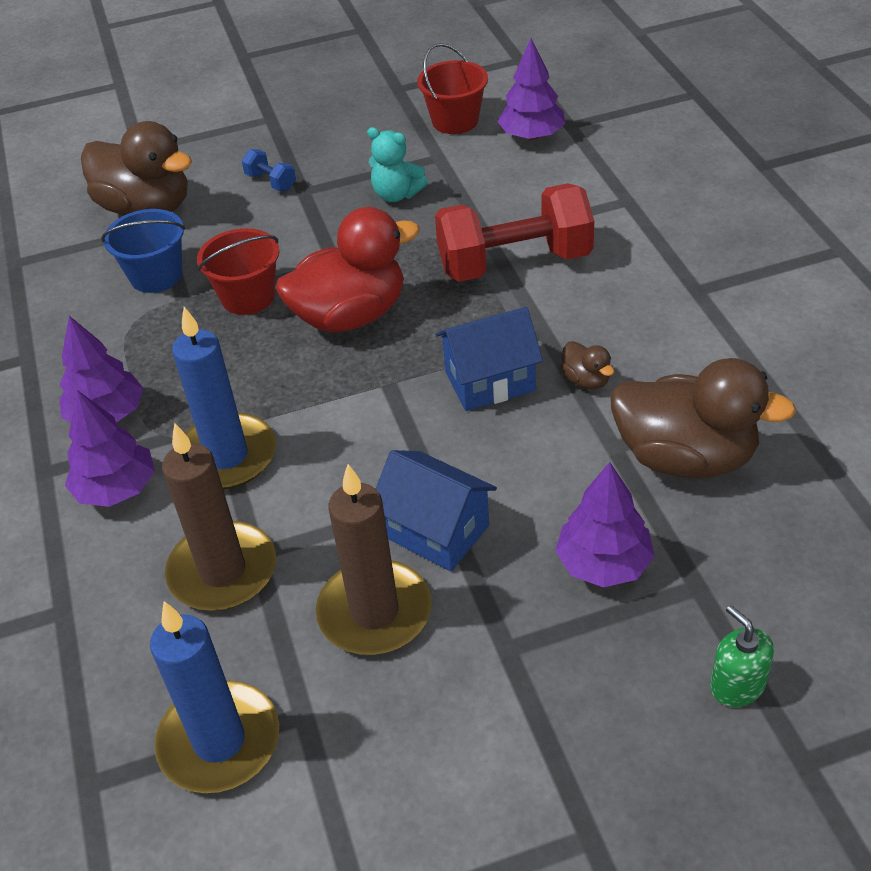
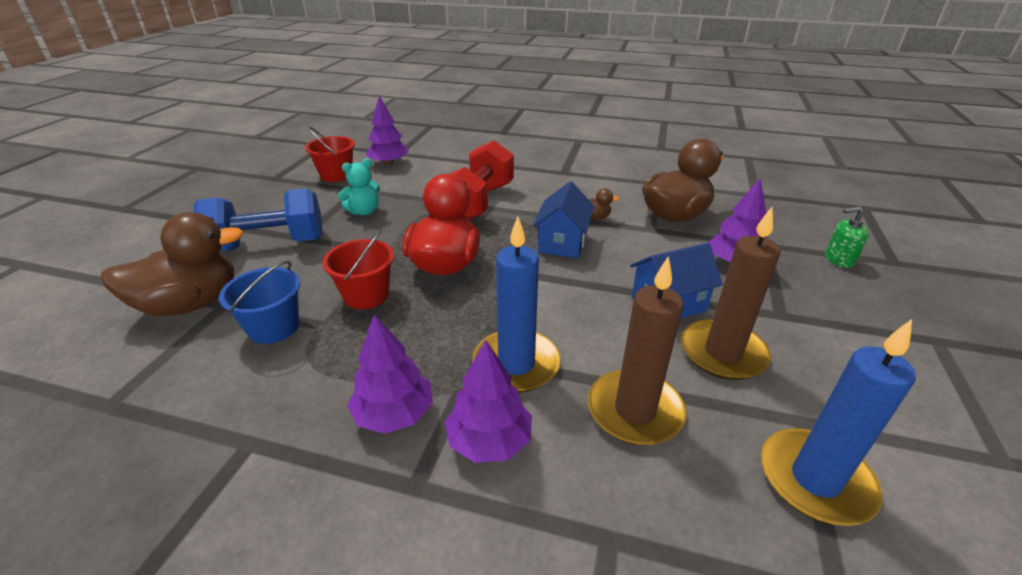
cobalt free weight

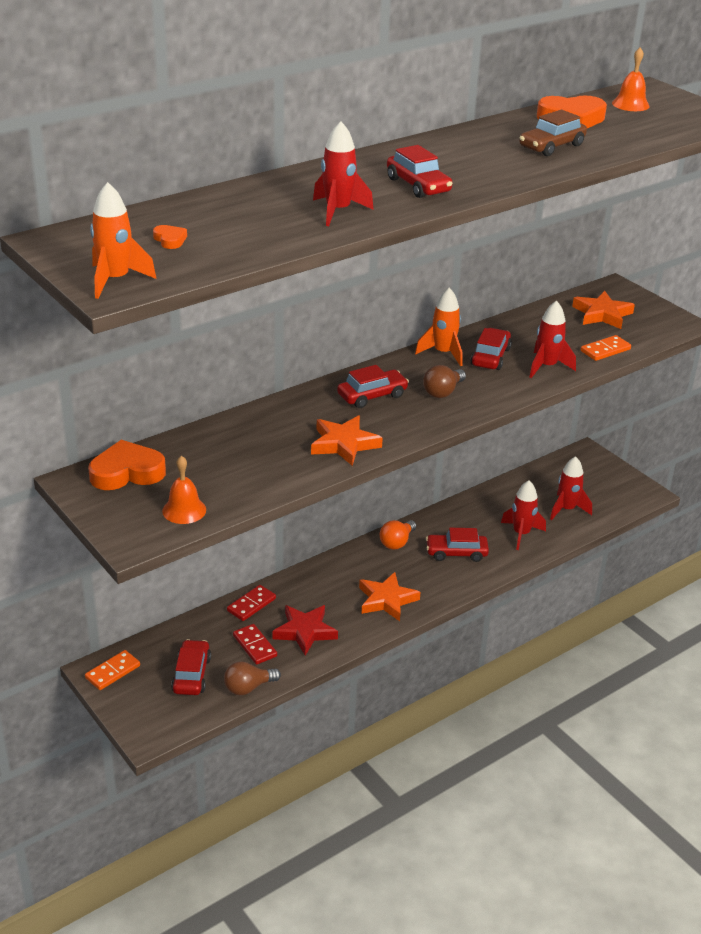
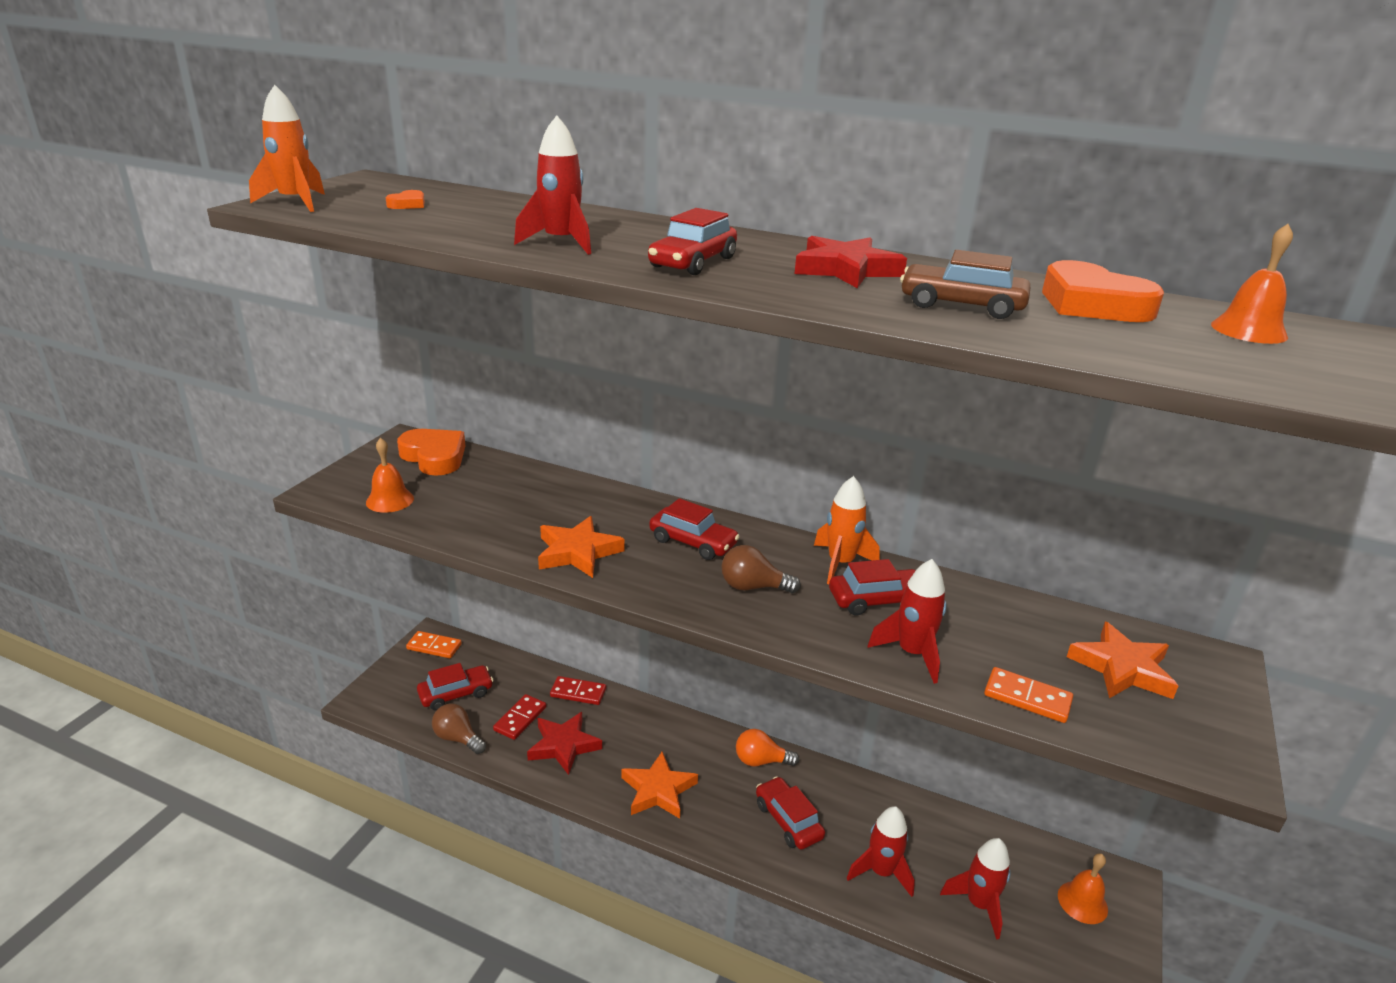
crimson star (no. 2 from left); bright orange bell (no. 2 from left)

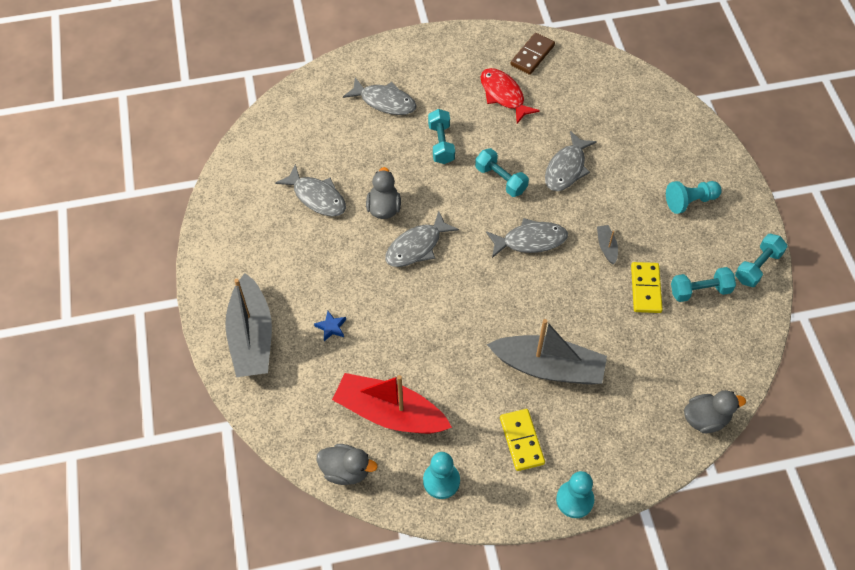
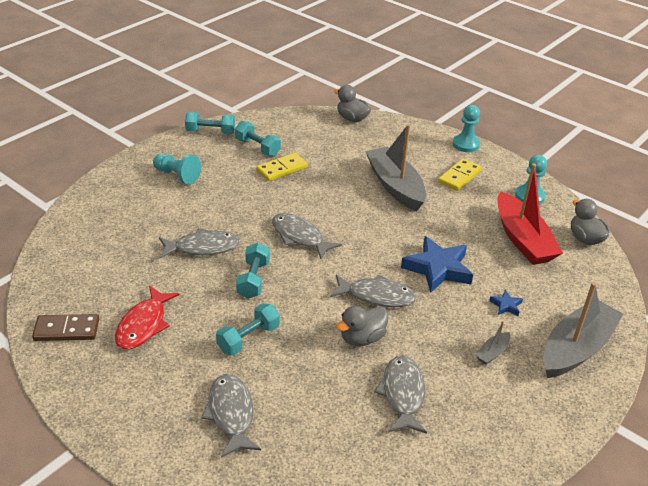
cobalt star (no. 1 from left); ash-grey sailboat (no. 2 from left)

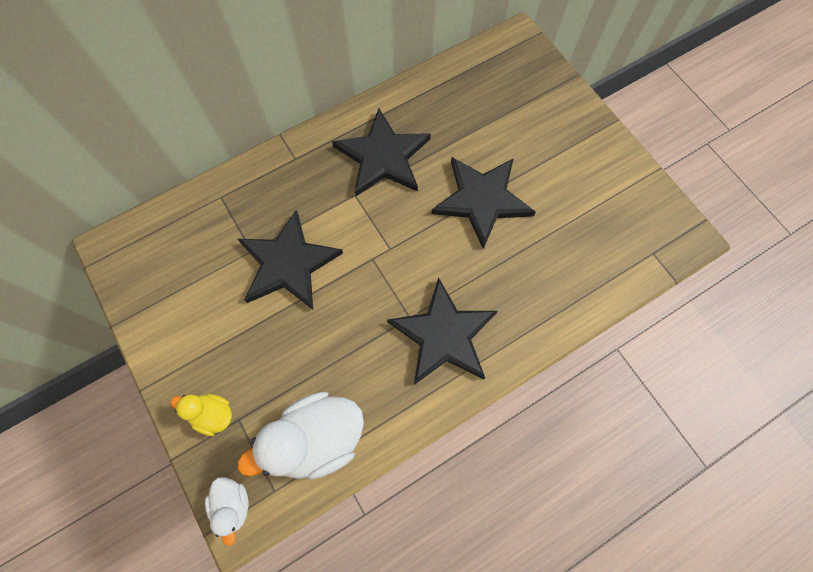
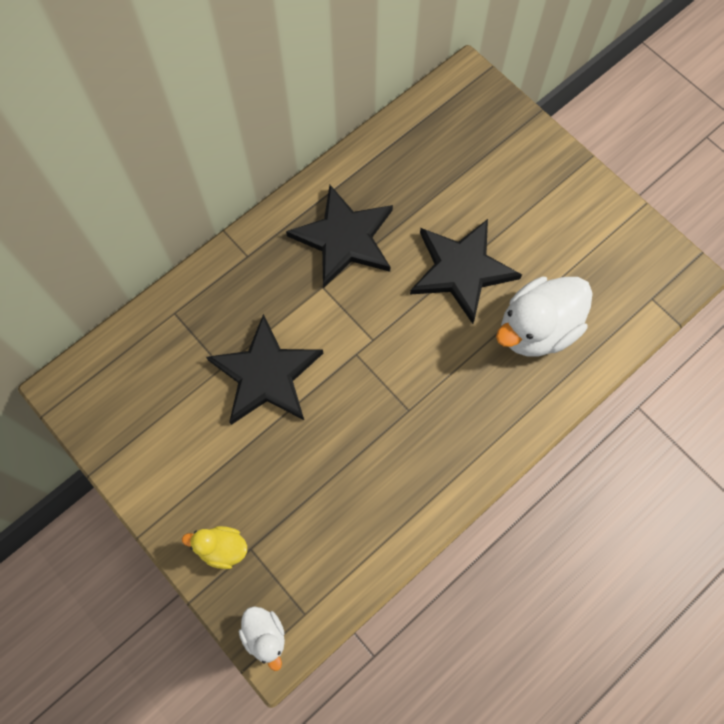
jet-black star (no. 3 from left in the first image); white duck (no. 2 from left)

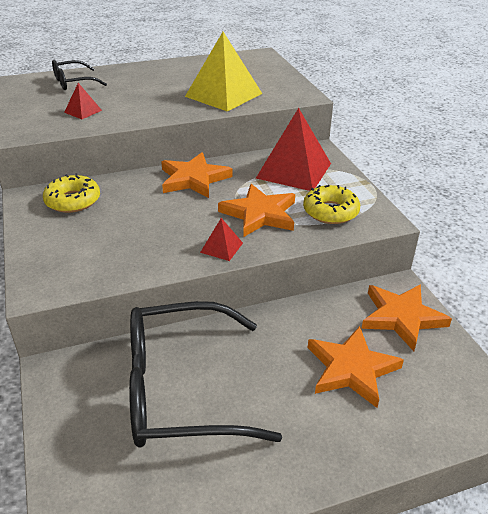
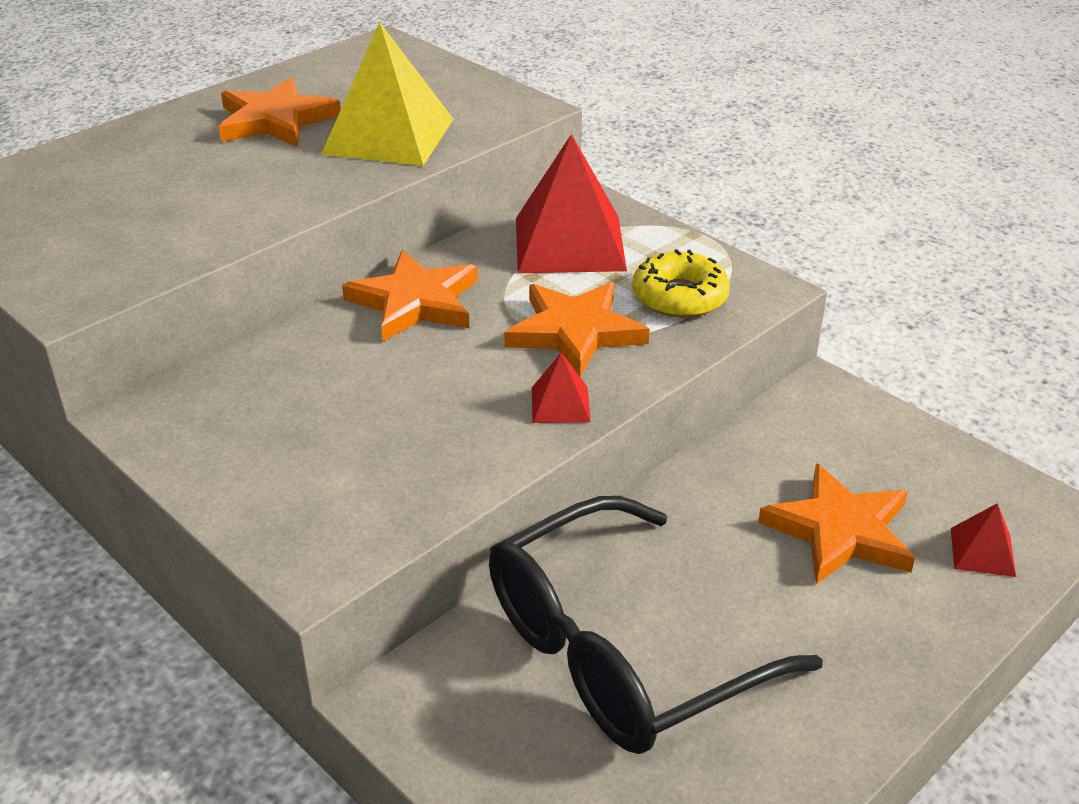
bright yellow donut (no. 1 from left in the first image); jet-black spectacles (no. 1 from left in the first image); crimson pyramid shape (no. 3 from left); bright orange star (no. 1 from left)

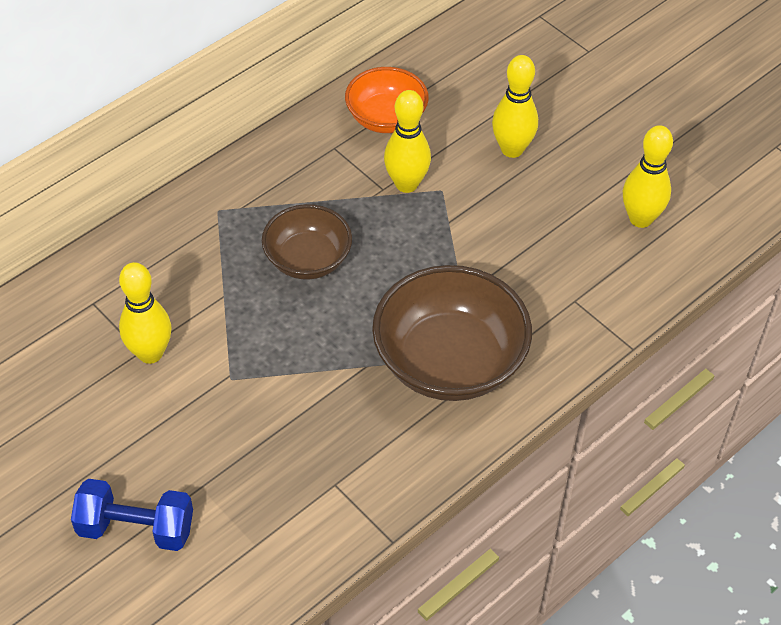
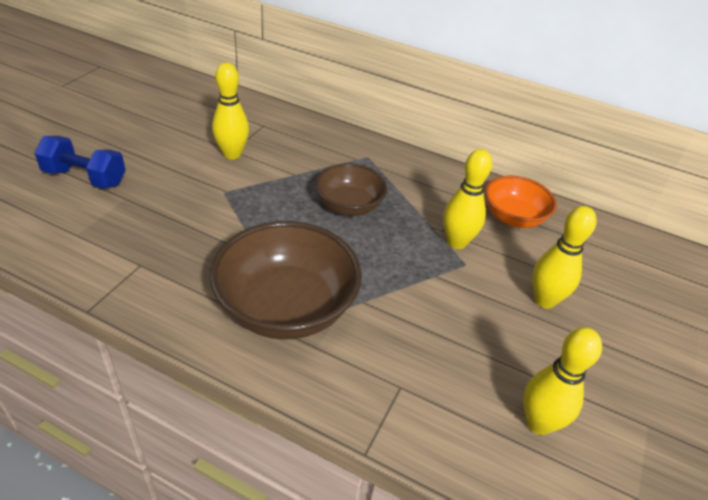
cobalt free weight

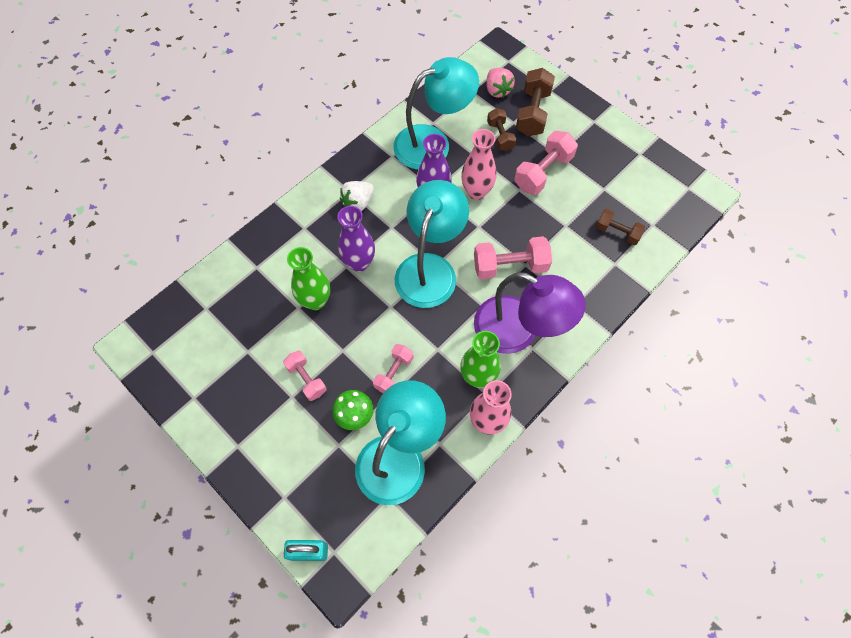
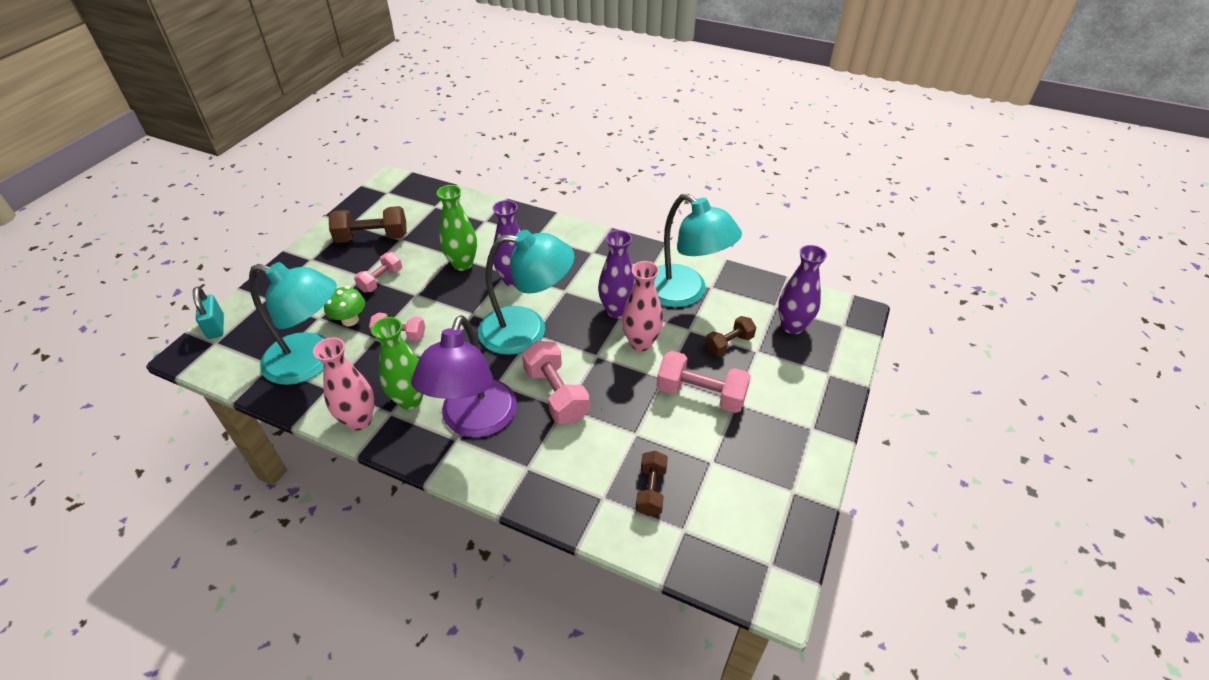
white strawberry; brown free weight (no. 1 from left); violet vase (no. 3 from left)

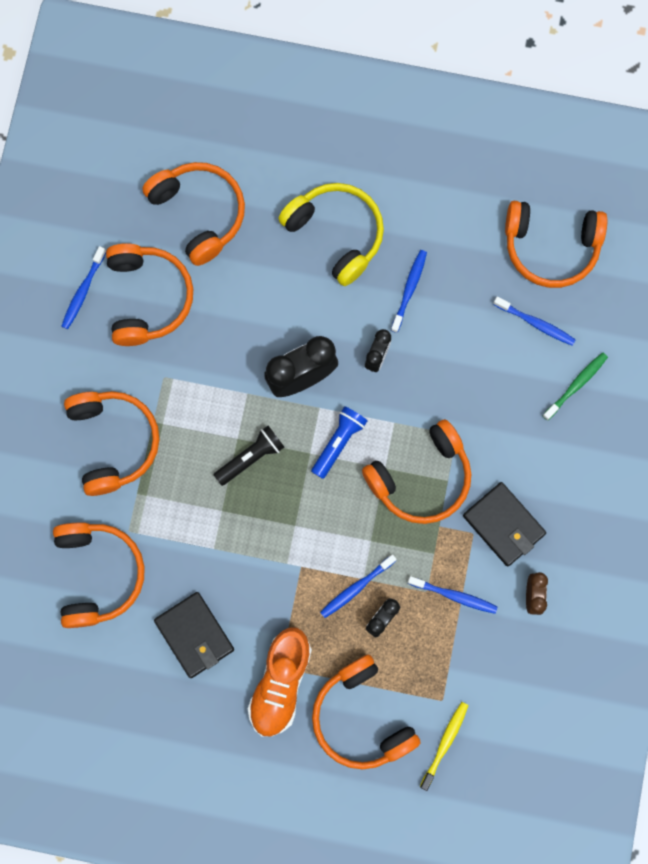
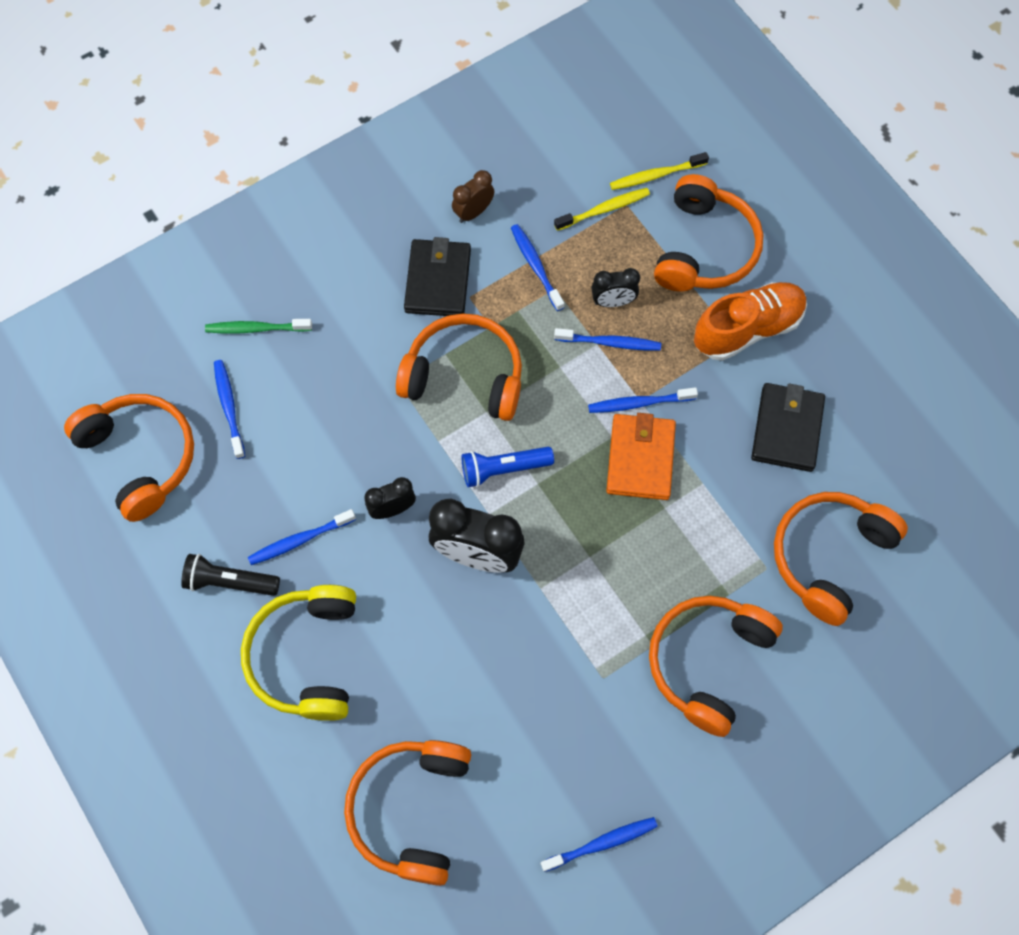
bright orange over-ear headphones (no. 3 from left in the first image); bright yellow toothbrush (no. 1 from left); cobalt toothbrush (no. 6 from left); bright orange wallet; jet-black pocket torch

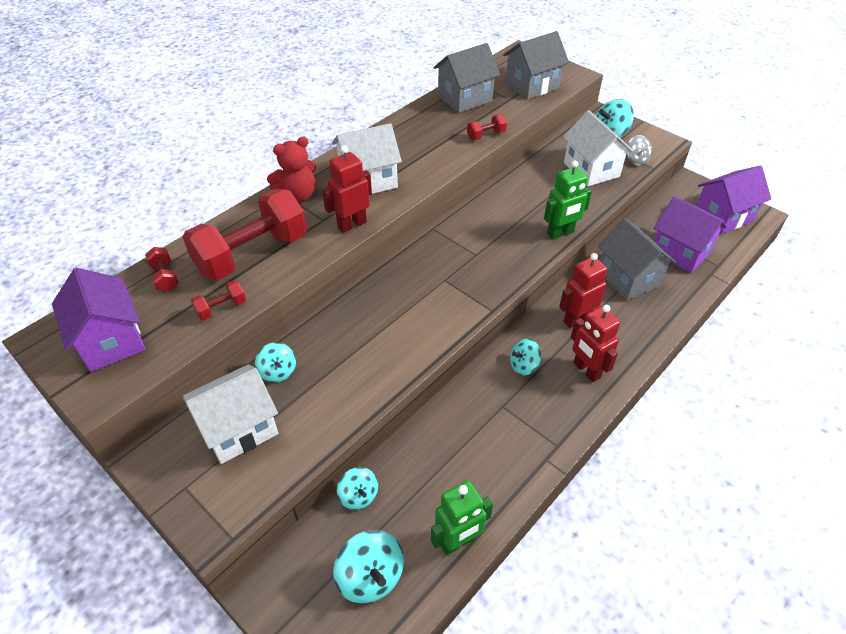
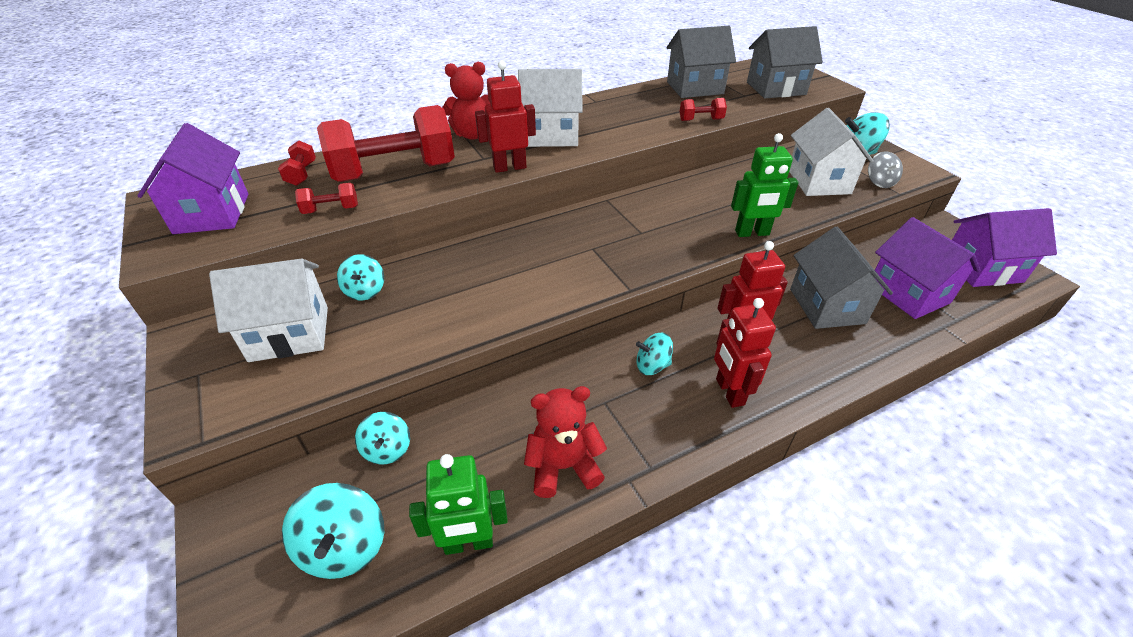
crimson teddy (no. 2 from left)

